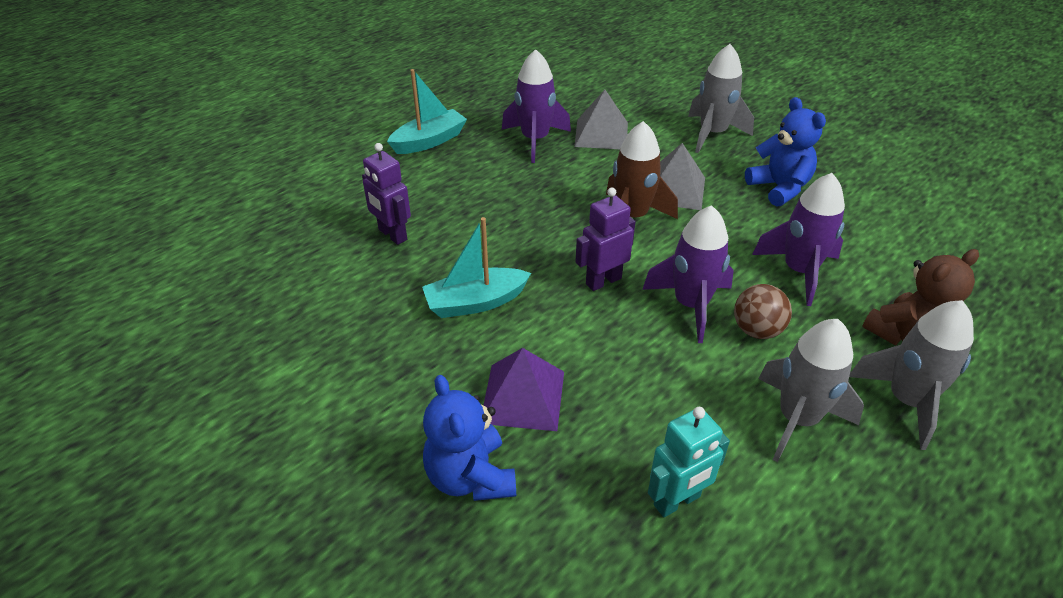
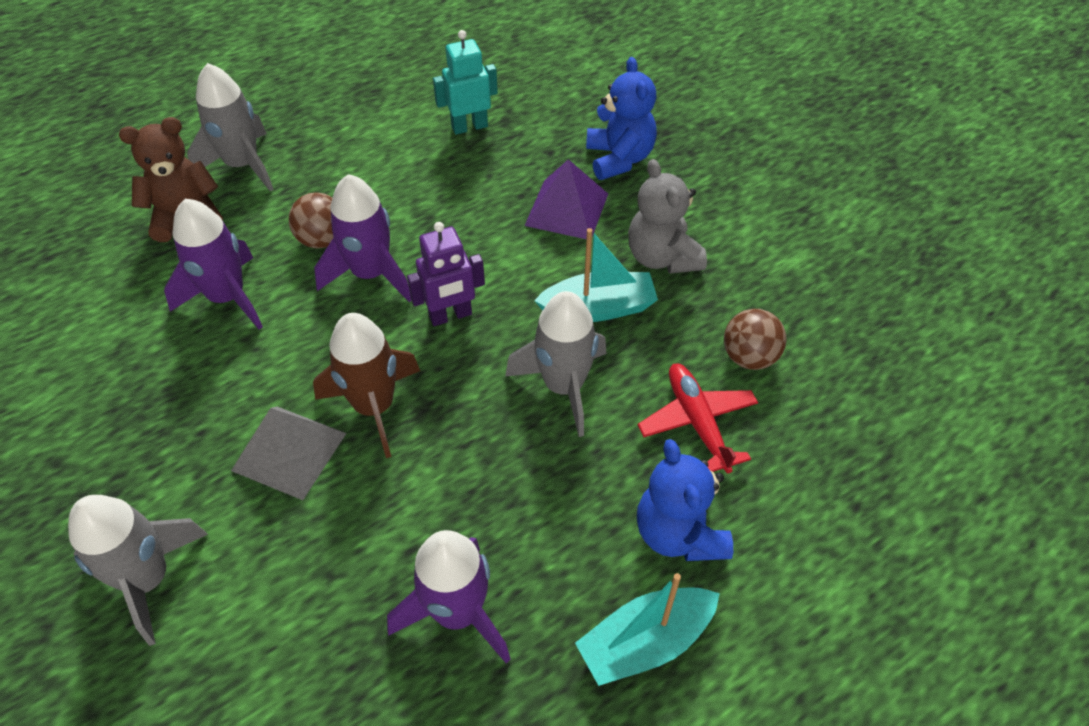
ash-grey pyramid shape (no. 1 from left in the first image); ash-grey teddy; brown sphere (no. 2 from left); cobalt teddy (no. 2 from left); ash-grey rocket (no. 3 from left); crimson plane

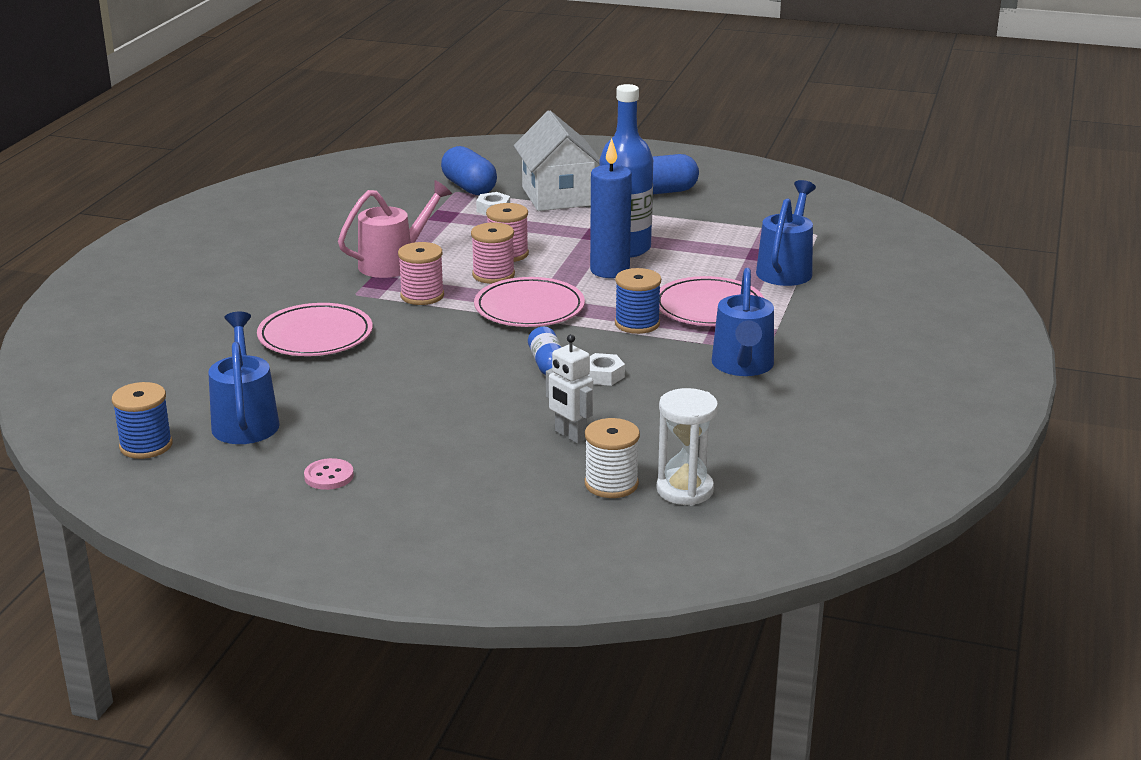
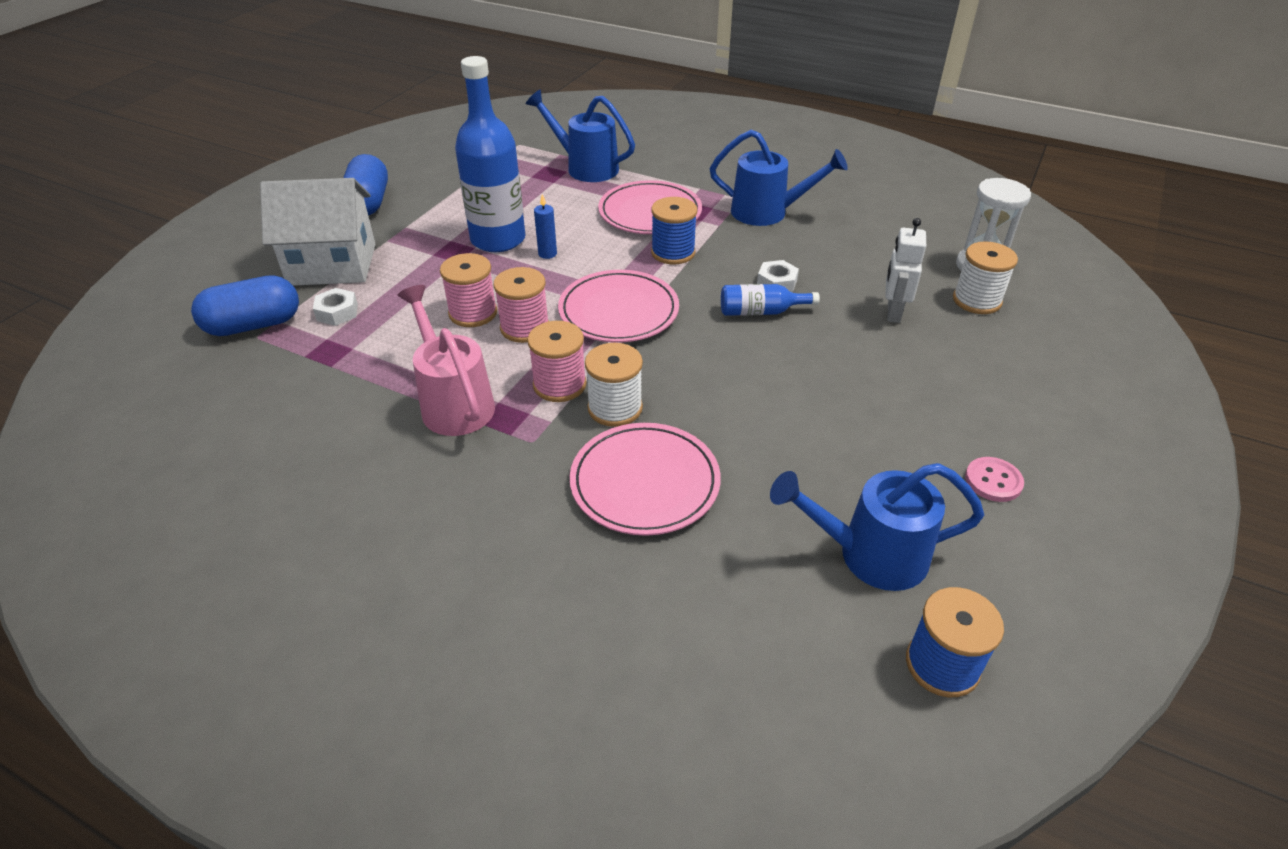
white reel of thread (no. 1 from left); white robot figure; cobalt pillar candle

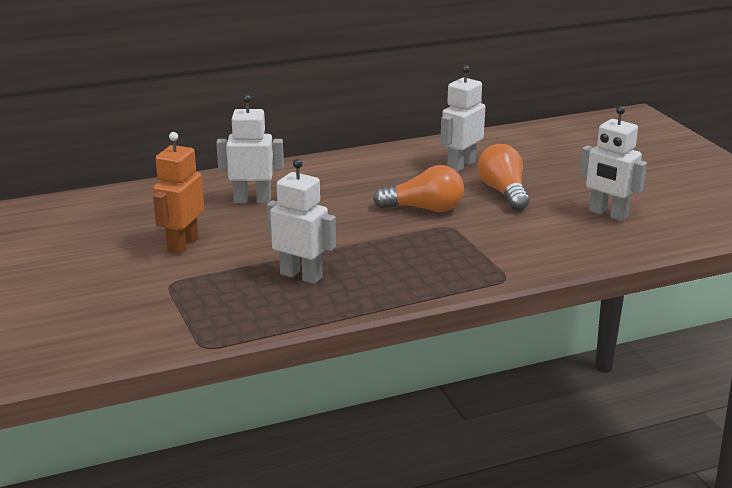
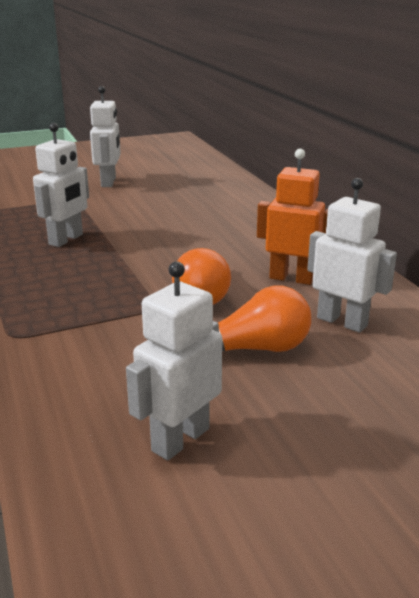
bright orange robot figure; white robot figure (no. 2 from left)

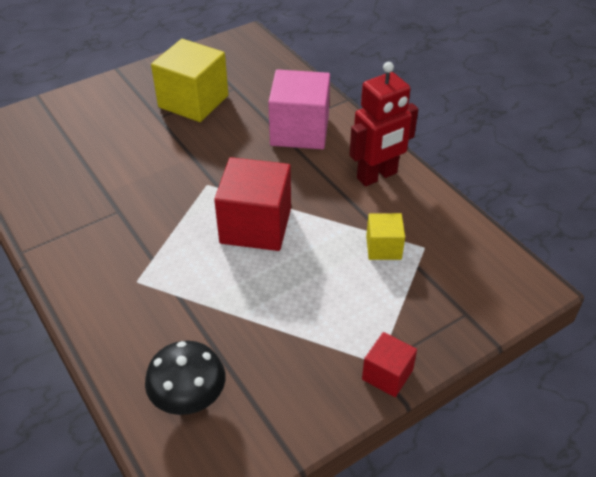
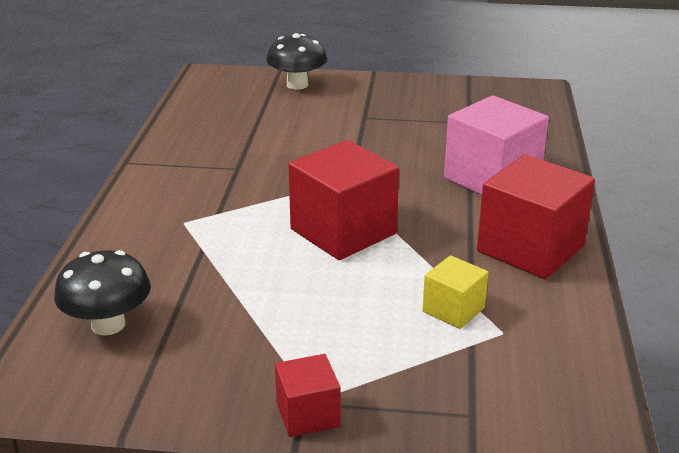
bright yellow block (no. 1 from left in the first image); jet-black mushroom (no. 2 from left); crimson block (no. 3 from left)

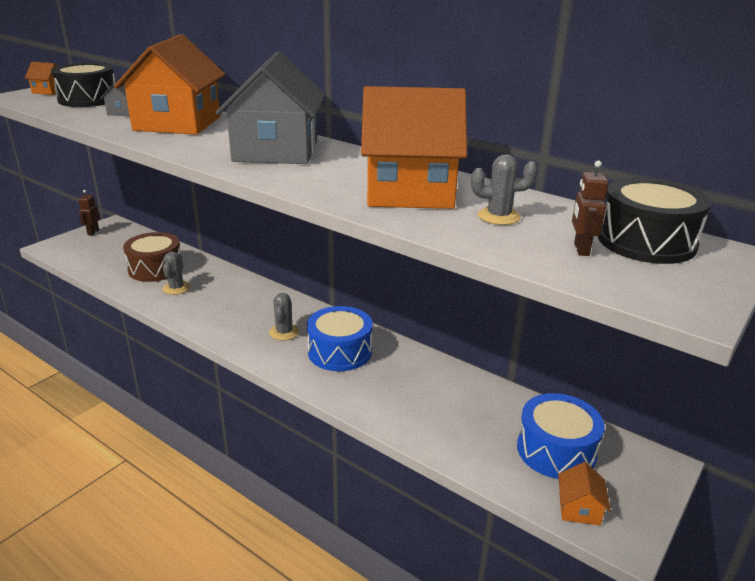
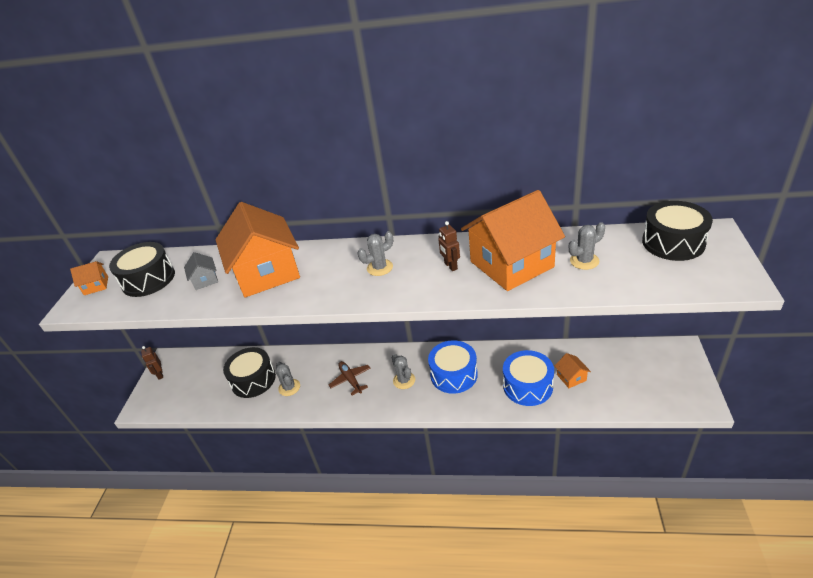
brown plane; cobalt snare drum (no. 2 from left); bright orange house (no. 4 from left); brown robot figure (no. 2 from left); ash-grey saguaro cactus (no. 2 from left); jet-black snare drum (no. 2 from left)

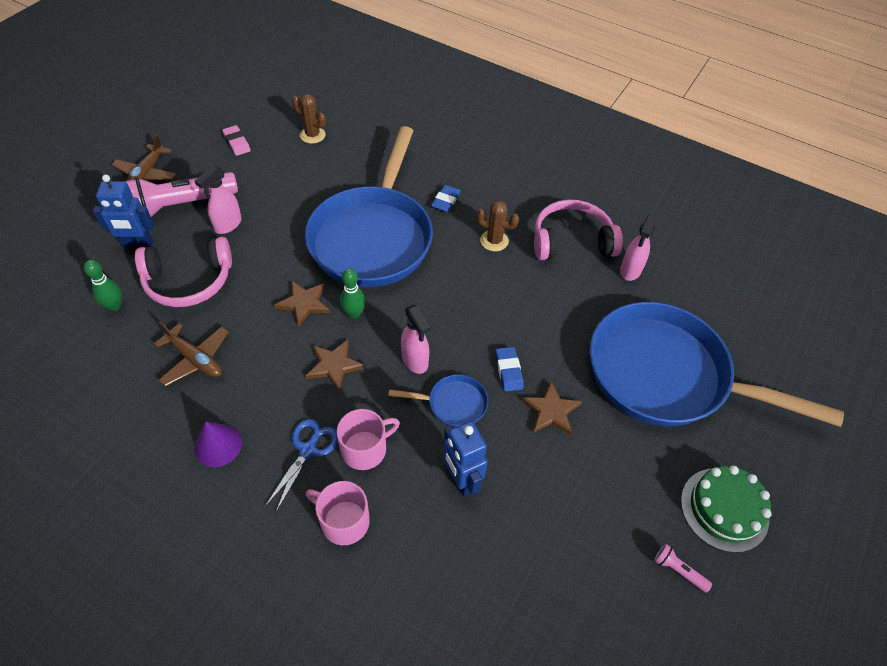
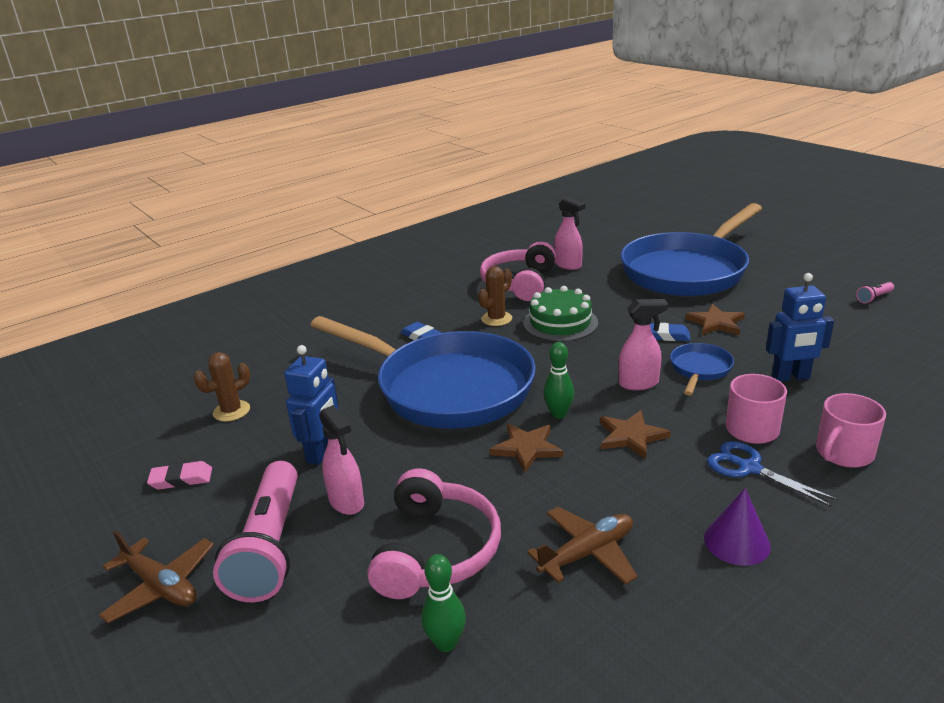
cobalt robot figure (no. 1 from left); leaf-green gateau

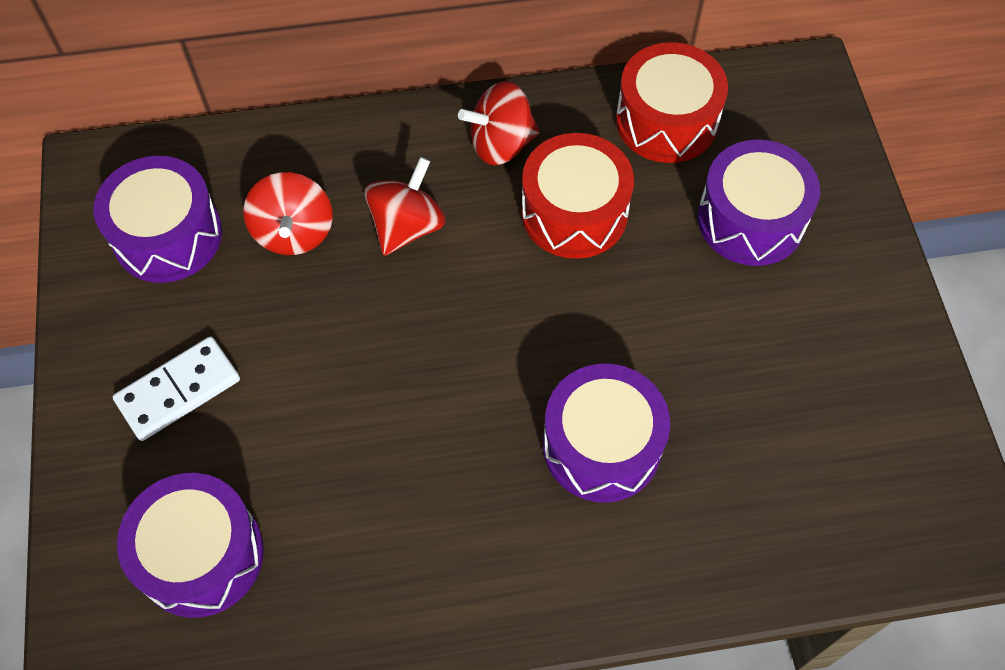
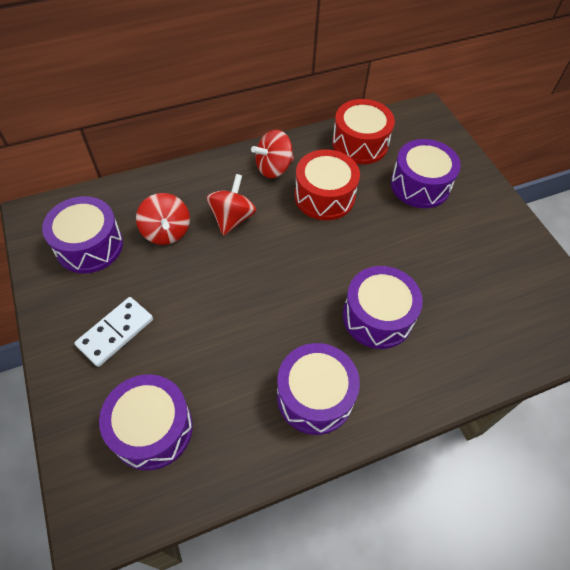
violet snare drum (no. 3 from left)

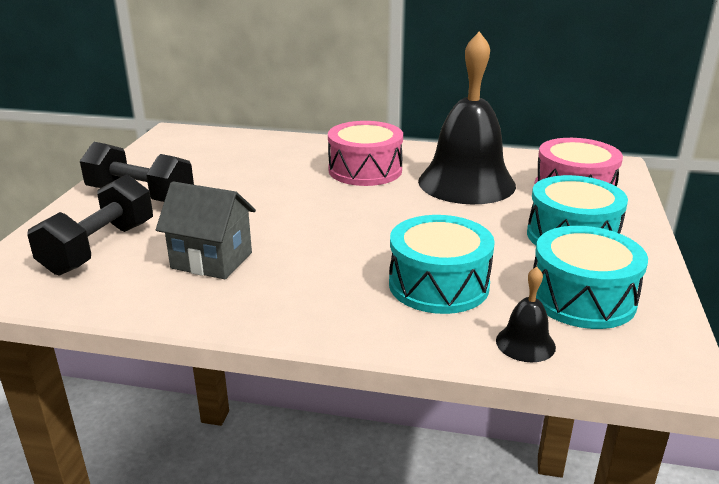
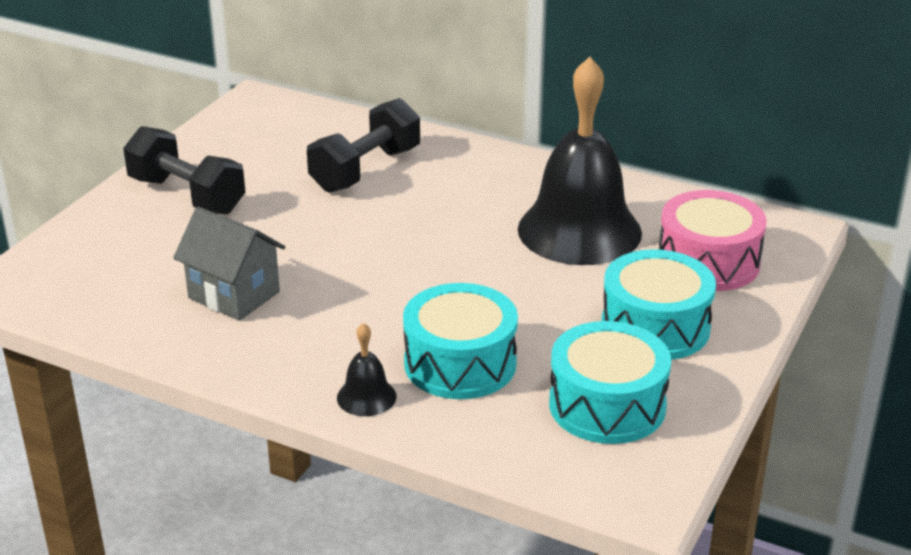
rosy snare drum (no. 1 from left in the first image); jet-black free weight (no. 2 from left); jet-black bell (no. 1 from left)

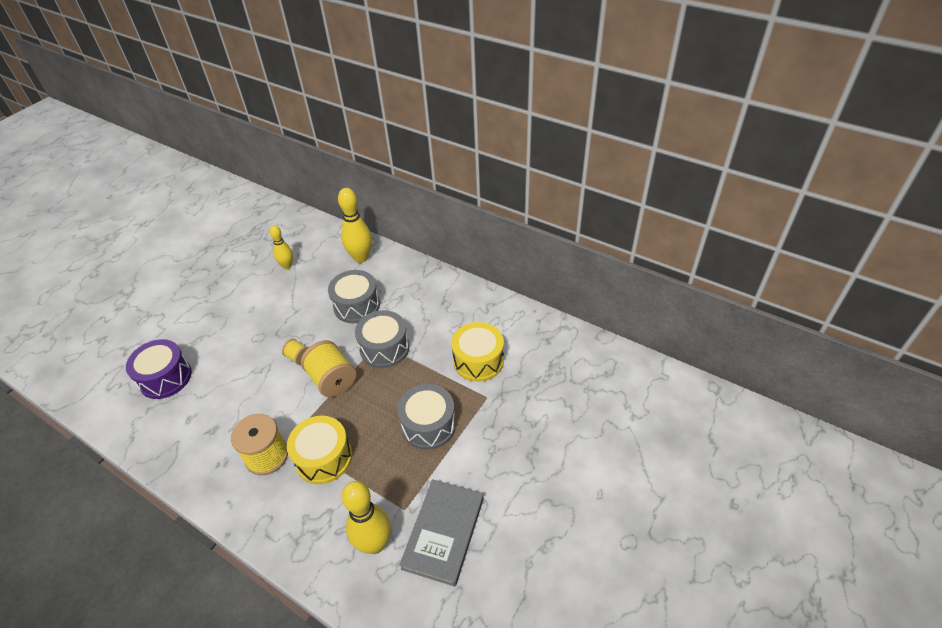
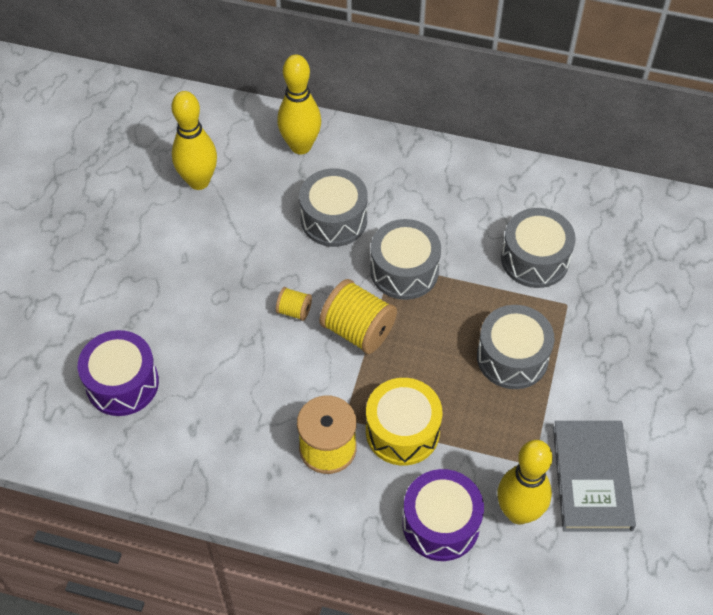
violet snare drum (no. 2 from left); ash-grey snare drum (no. 4 from left); bright yellow tenpin (no. 1 from left)

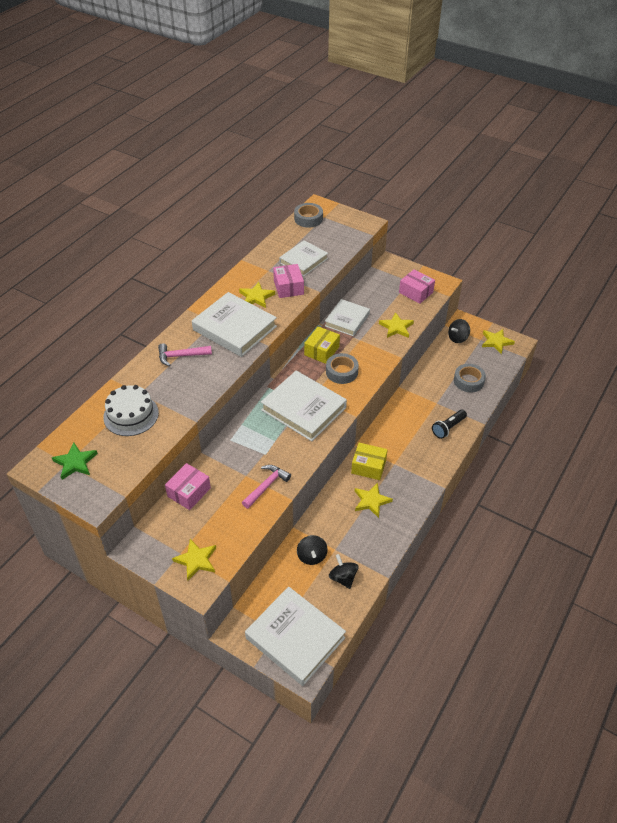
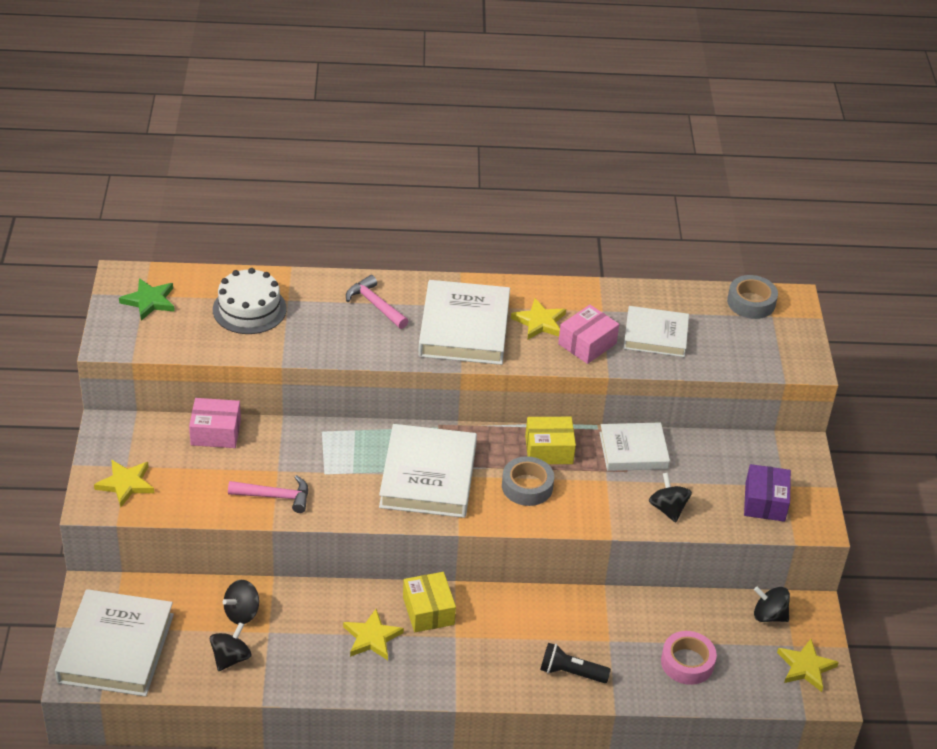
jet-black spinning top (no. 3 from left); violet box; rosy sticky tape

